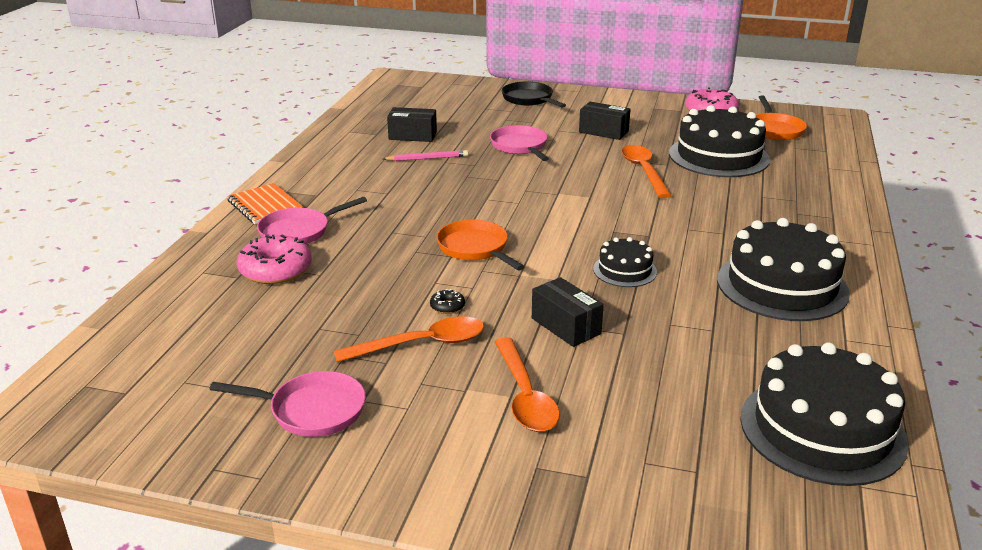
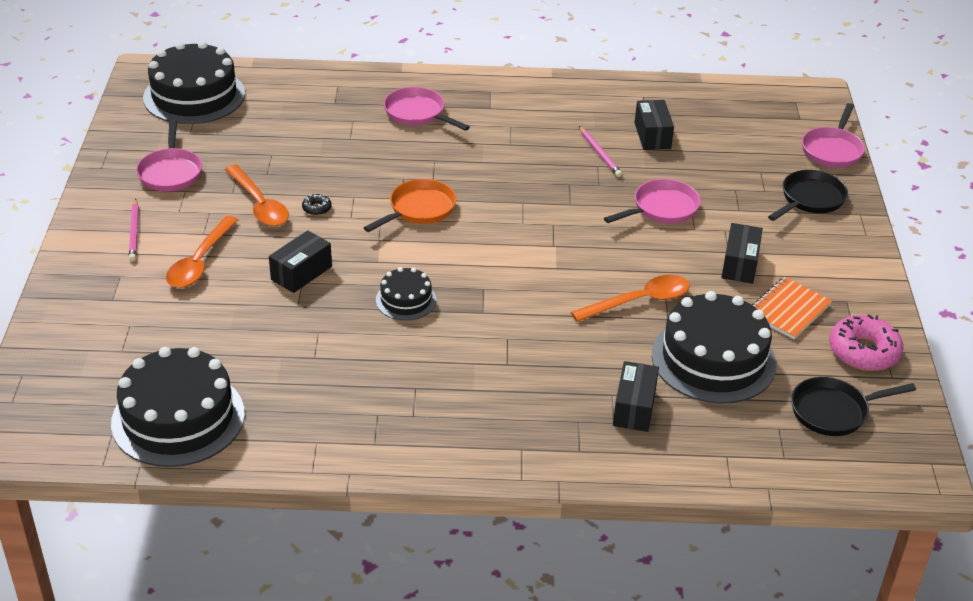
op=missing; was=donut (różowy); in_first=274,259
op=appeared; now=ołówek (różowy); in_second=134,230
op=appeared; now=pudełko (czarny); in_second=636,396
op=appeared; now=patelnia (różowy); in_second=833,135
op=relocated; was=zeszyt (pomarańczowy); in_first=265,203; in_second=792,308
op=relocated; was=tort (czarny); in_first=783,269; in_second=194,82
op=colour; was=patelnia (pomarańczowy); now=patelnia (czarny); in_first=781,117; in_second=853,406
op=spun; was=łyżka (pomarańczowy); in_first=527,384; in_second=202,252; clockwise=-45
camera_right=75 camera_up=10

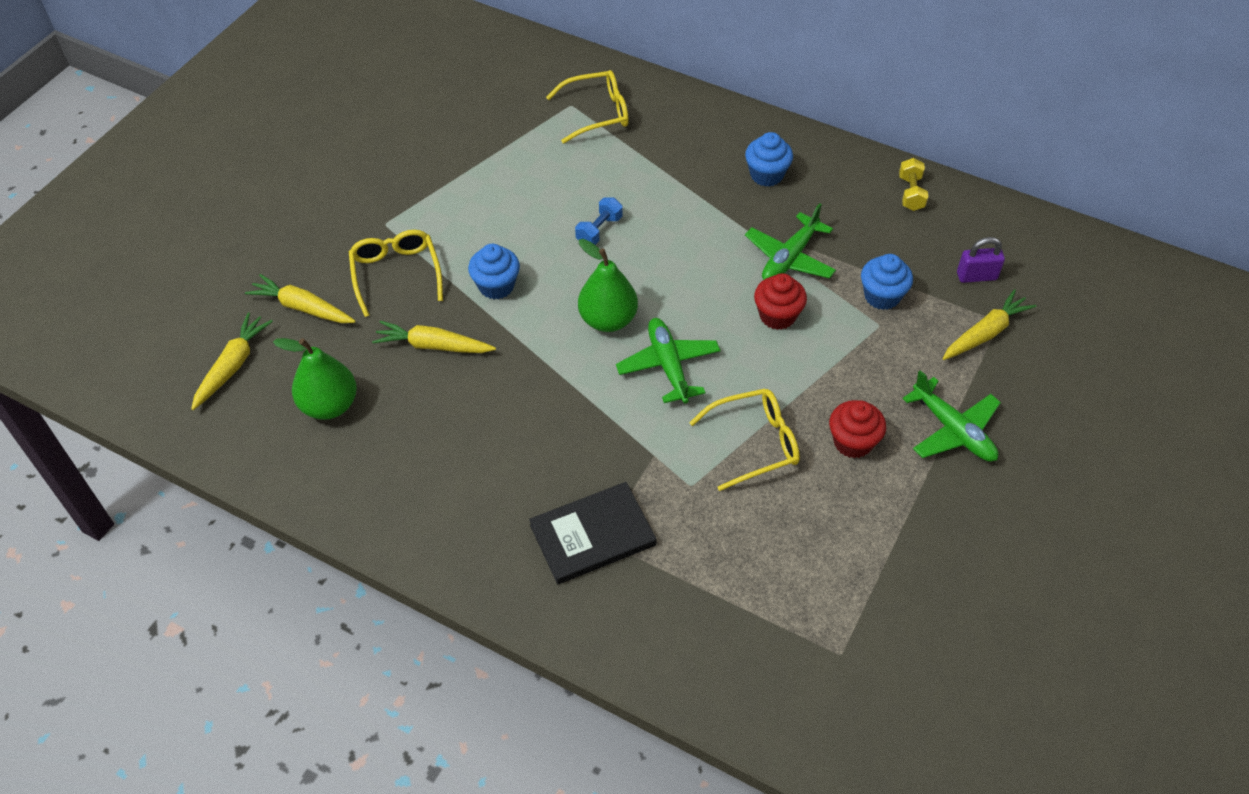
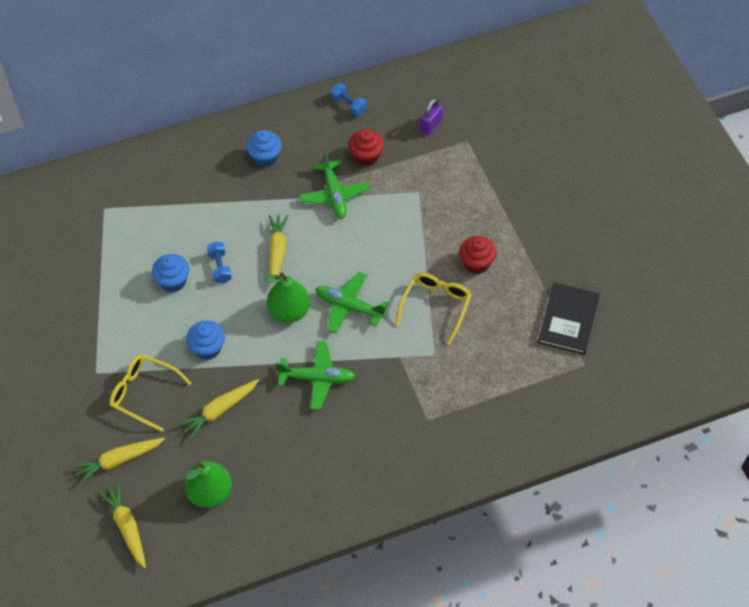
op=missing; was=okulary (żółty); in_first=587,107
op=relocated; was=książka (czarny); in_first=592,533; in_second=569,319
op=relocated; was=muffinka (czerwony); in_first=780,301; in_second=366,147
op=relocated; was=muffinka (niebieski); in_first=887,282; in_second=170,273
op=relocated; was=samolot (zielony); in_first=952,416; in_second=315,375
op=relocated; was=marchewka (żółty); in_first=989,324; in_second=279,250
op=colour; was=hantel (żółty); now=hantel (niebieski); in_first=913,184; in_second=348,99
camera_right=-50 camera_up=5

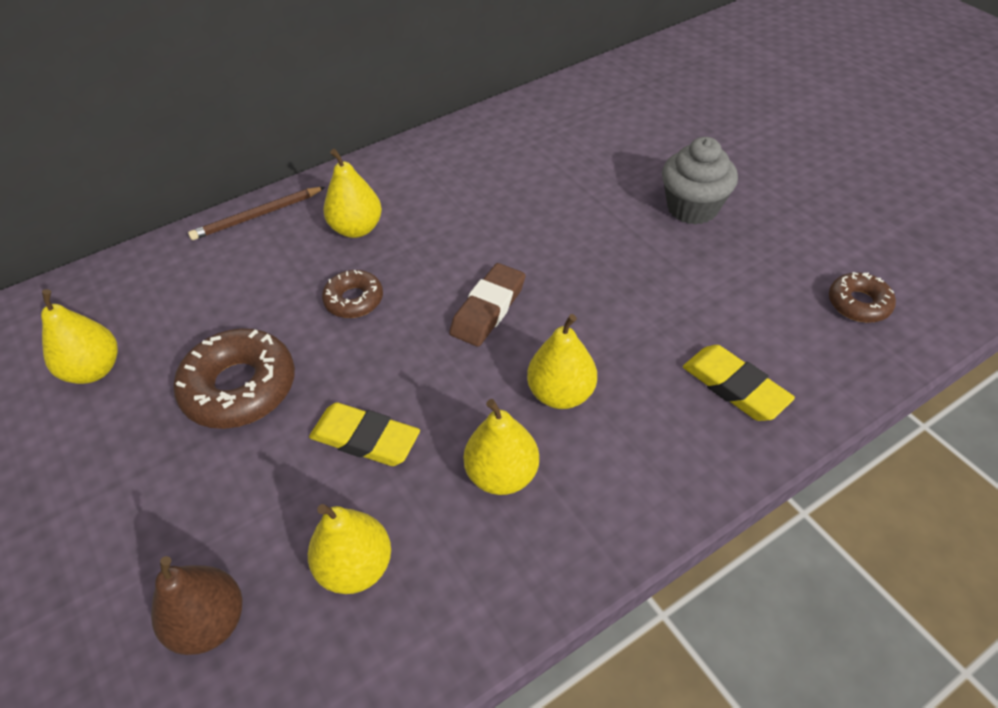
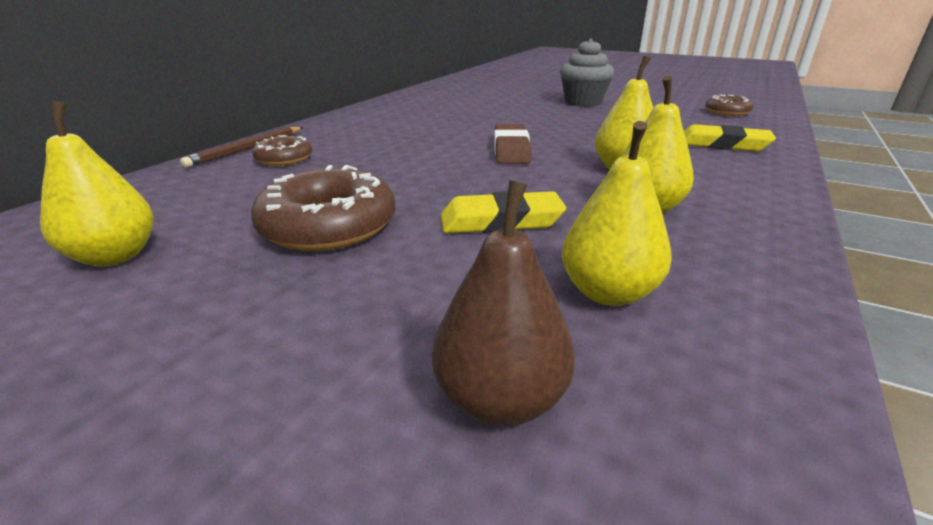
op=missing; was=gruszka (żółty); in_first=352,193
op=relocated; was=donut (brązowy); in_first=352,294; in_second=282,150
camera_right=-30 camera_up=-20

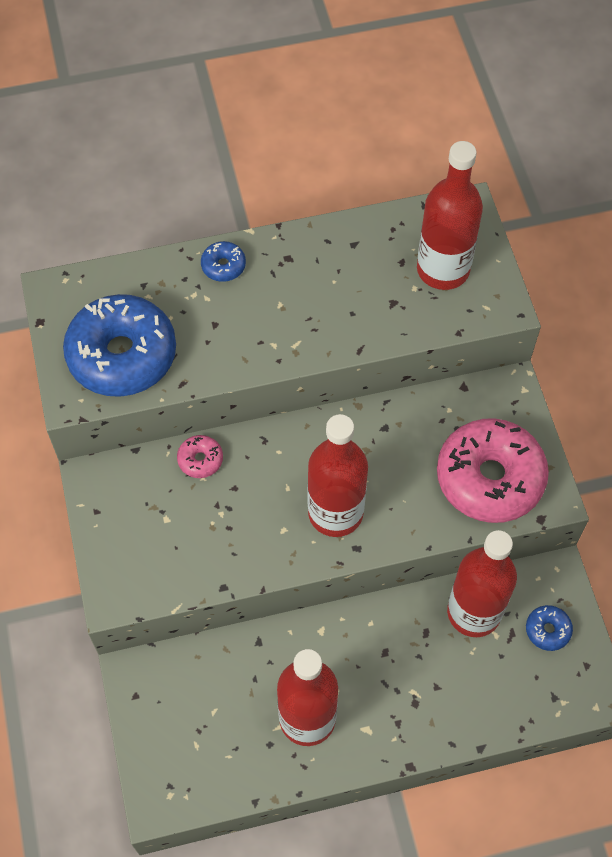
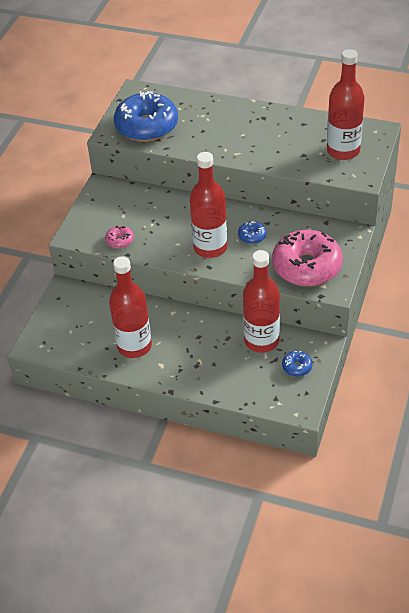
op=relocated; was=donut (różowy); in_first=200,456; in_second=119,237
op=relocated; was=donut (niebieski); in_first=223,261; in_second=252,232
camera_right=35 camera_up=-15

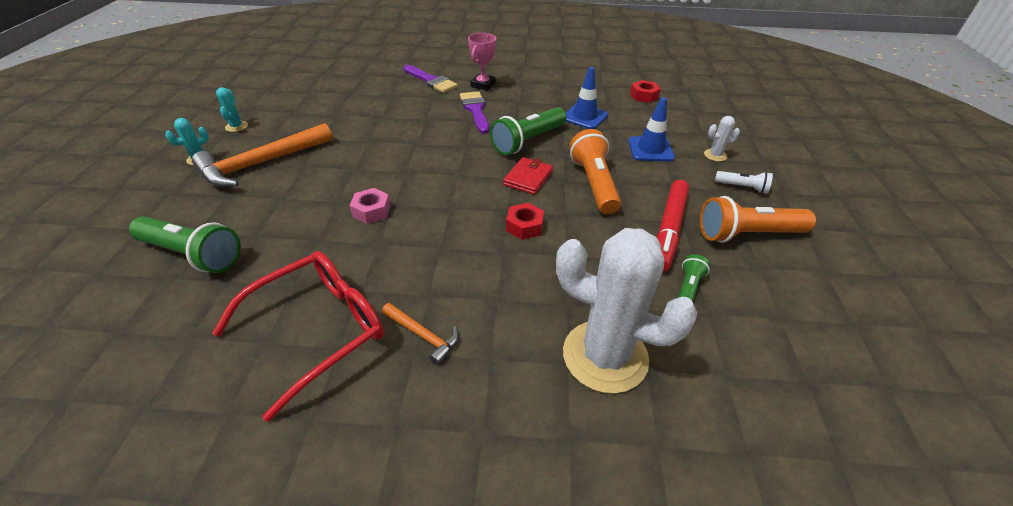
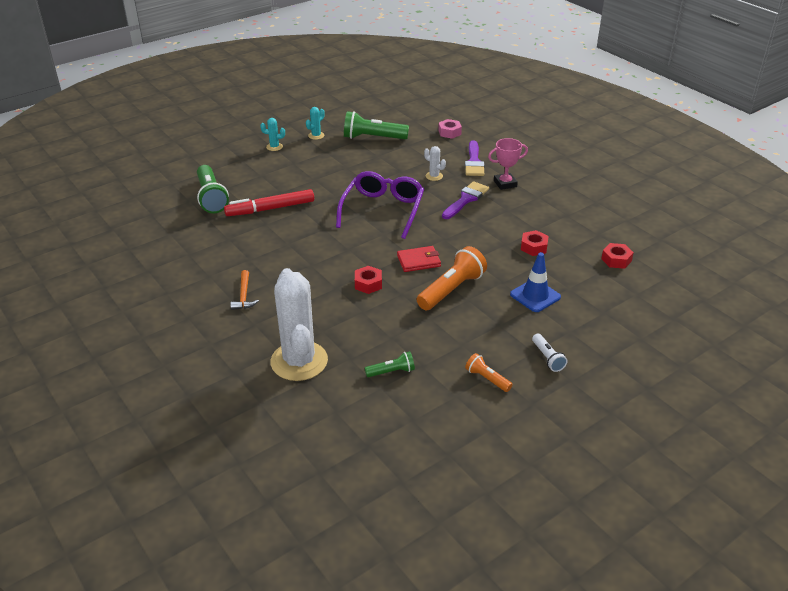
op=missing; was=młotek (pomarańczowy); in_first=262,155
op=missing; was=okulary (czerwony); in_first=298,336
op=appeared; now=okulary (fioletowy); in_second=380,205
op=relocated; was=nakrętka (różowy); in_first=370,206; in_second=450,129
op=relocated; was=latarka (zielony); in_first=528,131; in_second=376,125
op=relocated; was=flamaster (czerwony); in_first=672,225; in_second=269,202
op=relocated; was=kaktus (biały); in_first=722,139; in_second=435,163
op=exchanged; was=pachołek (niebieski); now=nakrętka (czerwony); in_first=586,98; in_second=535,243
op=size; was=latarka (pomarańczowy); in_first=758,219; in_second=488,372; ratio=0.53
camera_right=50 camera_up=-5

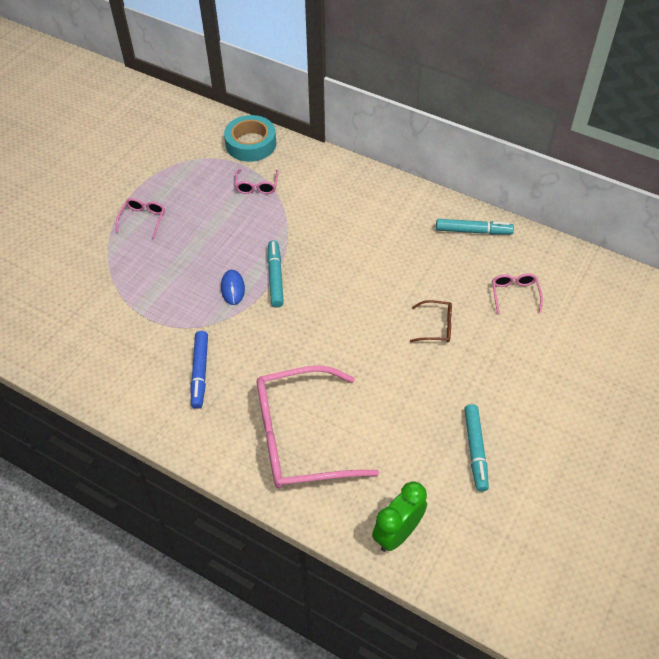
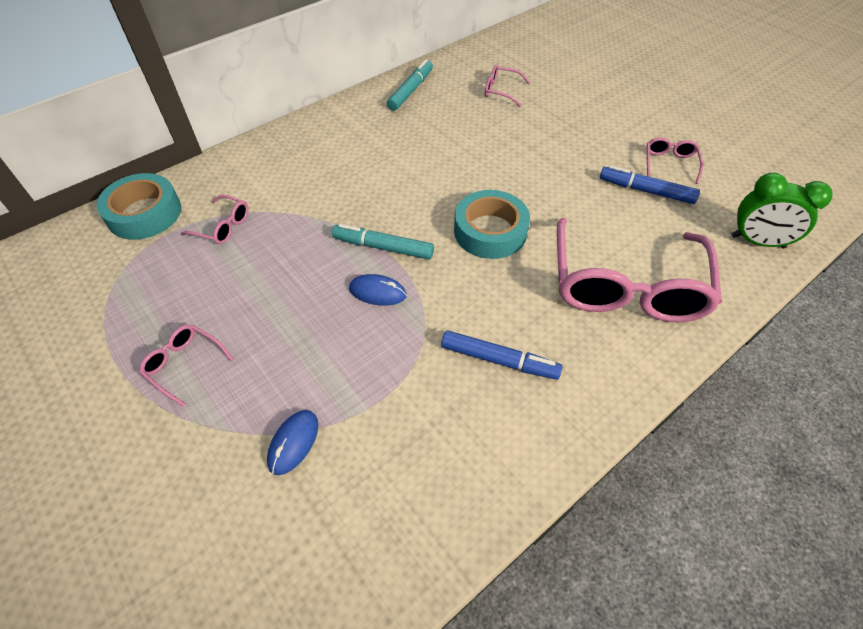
op=missing; was=okulary (brązowy); in_first=431,321
op=appeared; now=myszka (niebieski); in_second=292,442
op=appeared; now=taśma klejąca (turkusowy); in_second=492,224
op=appeared; now=flamaster (niebieski); in_second=650,184
op=exchanged; was=flamaster (turkusowy); now=okulary (różowy); in_first=476,448; in_second=674,161
op=spun; was=budzik (zielony); in_first=399,516; in_second=782,210; clockwise=-45
camera_right=-70 camera_up=0

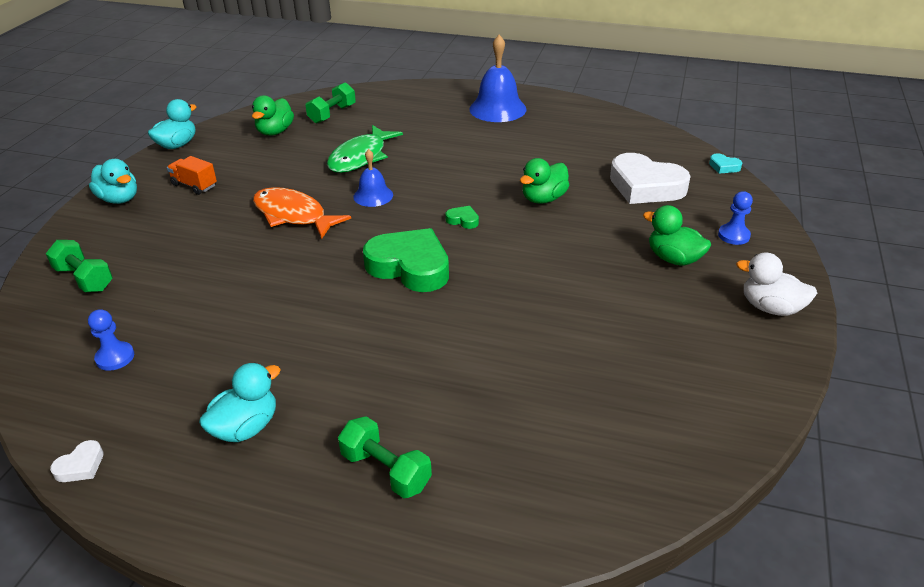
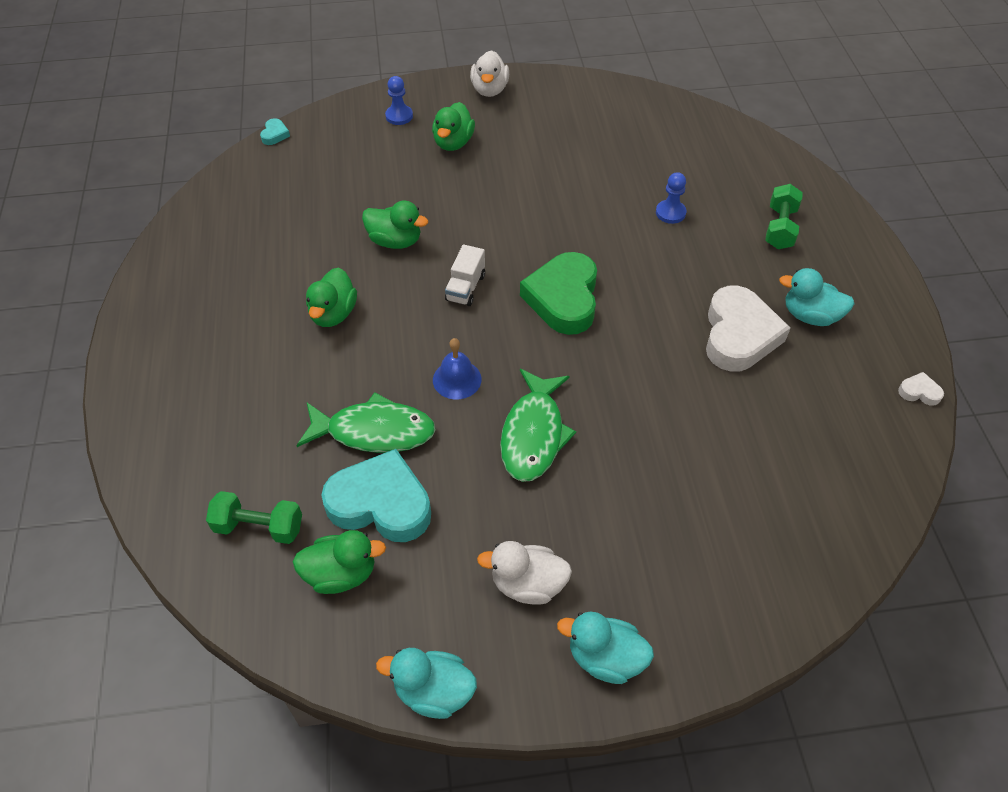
op=missing; was=hantel (zielony); in_first=79,266
op=missing; was=dzwonek (niebieski); in_first=497,78
op=appeared; now=kaczka (zielony); in_second=331,297
op=appeared; now=serce (turkusowy); in_second=376,495
op=relocated; was=pionek (niebieski); in_first=111,340; in_second=671,198
op=relocated; was=serce (biały); in_first=650,178; in_second=748,329
op=exchanged; was=ciężarówka (pomarańczowy); now=kaczka (biały); in_first=192,175; in_second=524,573
op=exchanged; was=serce (zielony); now=ciężarówka (biały); in_first=462,217; in_second=465,275
op=colour; was=ryba (pomarańczowy); now=ryba (zielony); in_first=302,213; in_second=538,425
op=spun; was=kaczka (turkusowy); in_first=113,181; in_second=605,647; clockwise=-90
camera_right=-115 camera_up=15

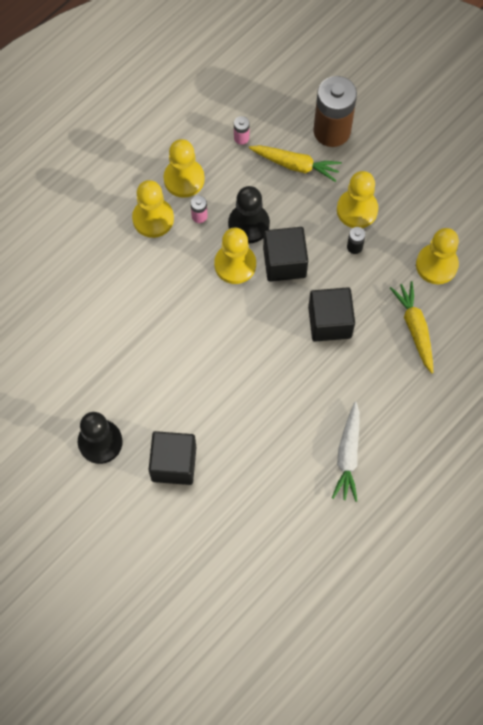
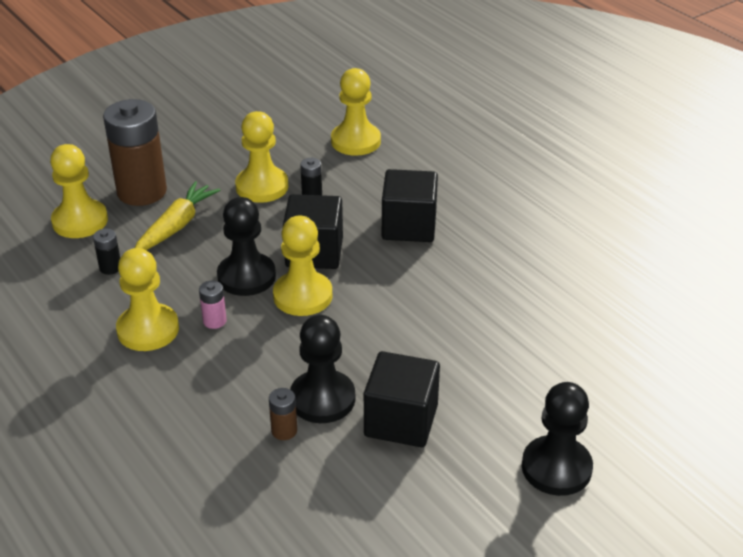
op=missing; was=marchewka (biały); in_first=346,452
op=missing; was=marchewka (żółty); in_first=411,327
op=appeared; now=bateria (brązowy); in_second=283,414
op=appeared; now=pionek (czarny); in_second=322,369
op=relocated; was=pionek (żółty); in_first=153,209; in_second=79,191
op=relocated; was=sześcian (czarny); in_first=172,458; in_second=402,399
op=colour; was=bateria (różowy); now=bateria (czarny); in_first=242,130; in_second=106,252
camera_right=-80 camera_up=-30

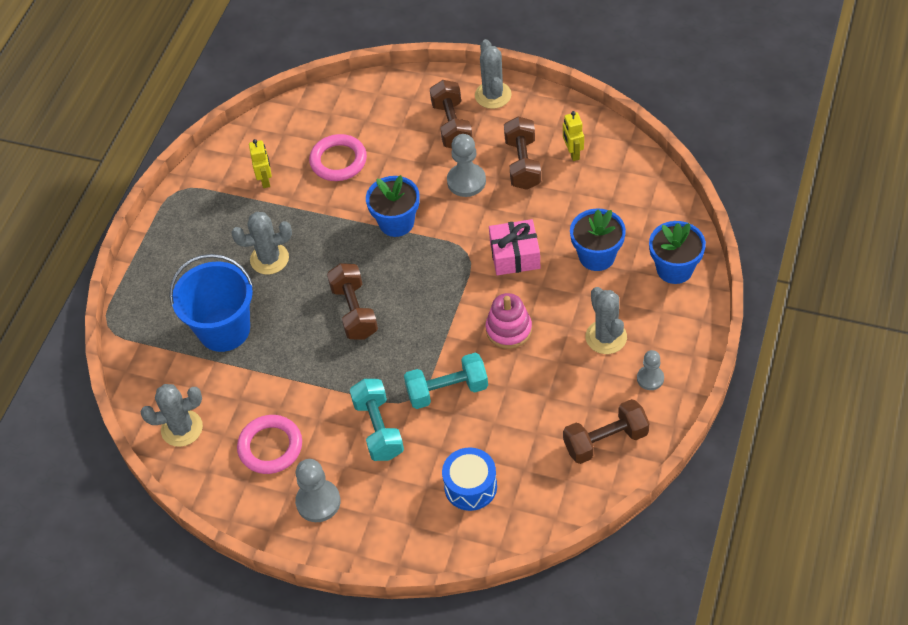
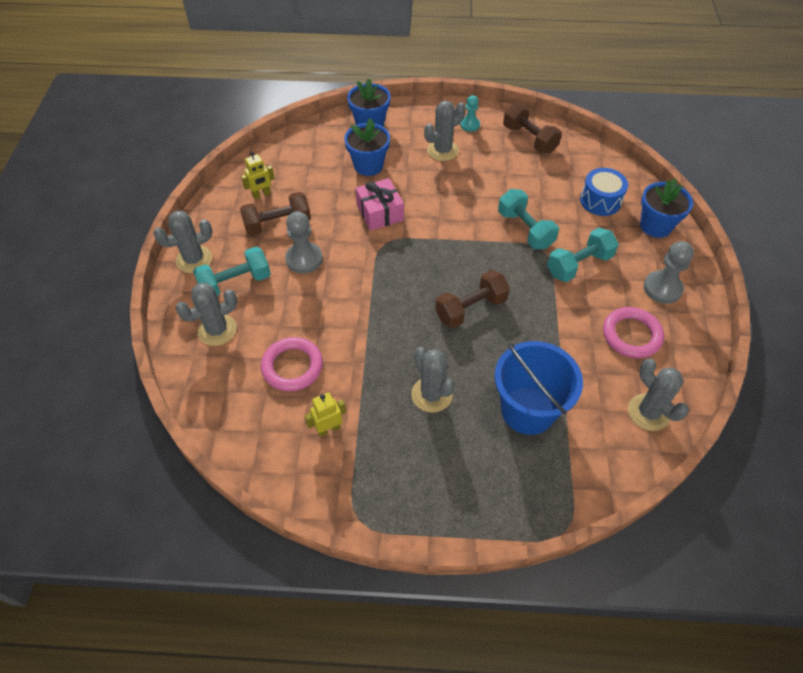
op=missing; was=zabawka nakładanka (różowy); in_first=509,321
op=appeared; now=kaktus (szary); in_second=206,314
op=relocated; was=doniczka (niebieski); in_first=392,206; in_second=666,208
op=colour; was=hantel (brązowy); now=hantel (turkusowy); in_first=451,114; in_second=232,271
op=colour; was=pionek (szary); now=pionek (turkusowy); in_first=650,370; in_second=470,113
camera_right=-110 camera_up=0

